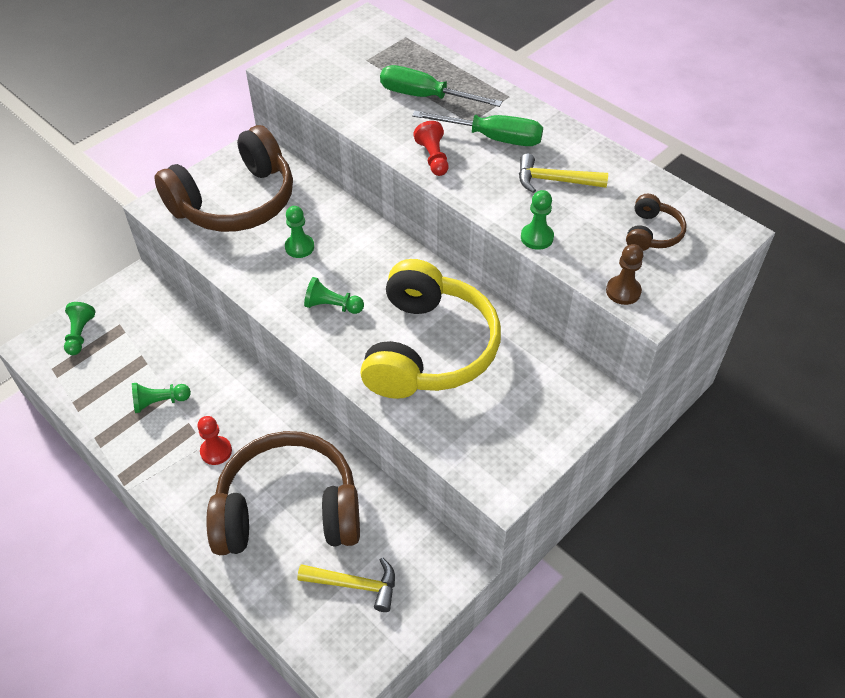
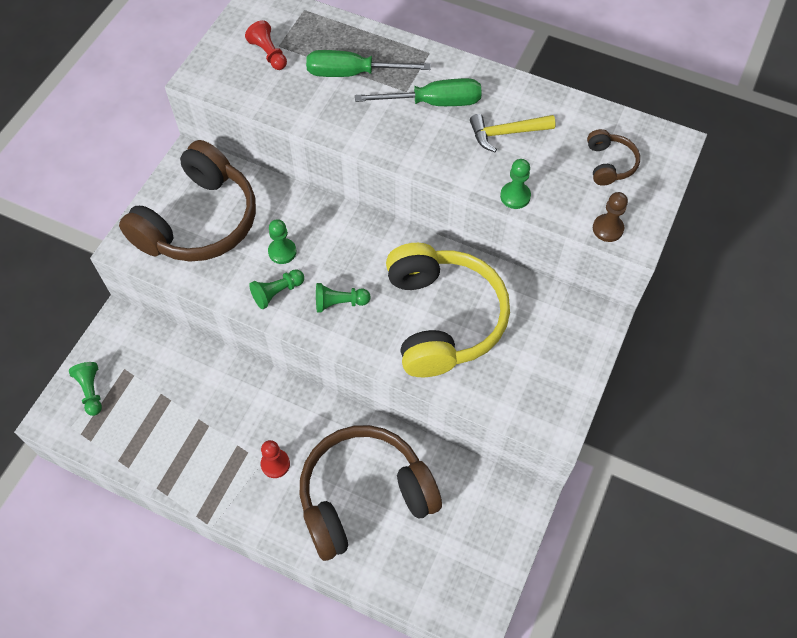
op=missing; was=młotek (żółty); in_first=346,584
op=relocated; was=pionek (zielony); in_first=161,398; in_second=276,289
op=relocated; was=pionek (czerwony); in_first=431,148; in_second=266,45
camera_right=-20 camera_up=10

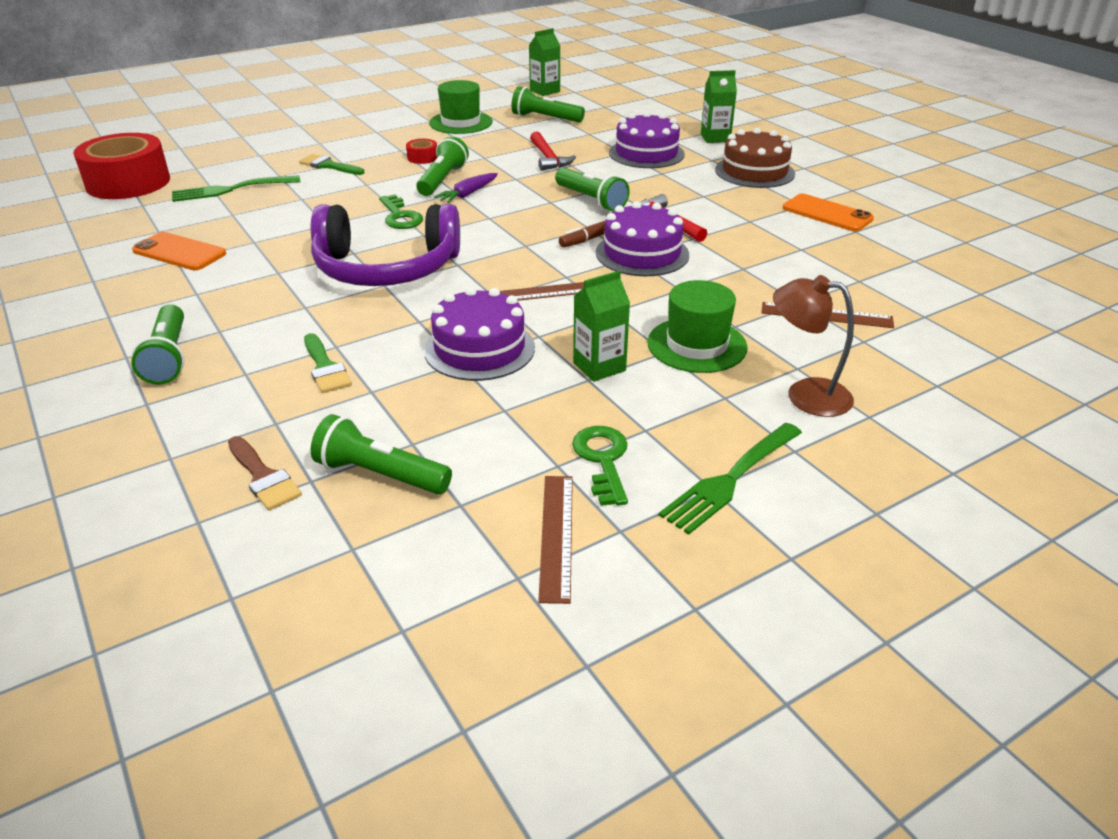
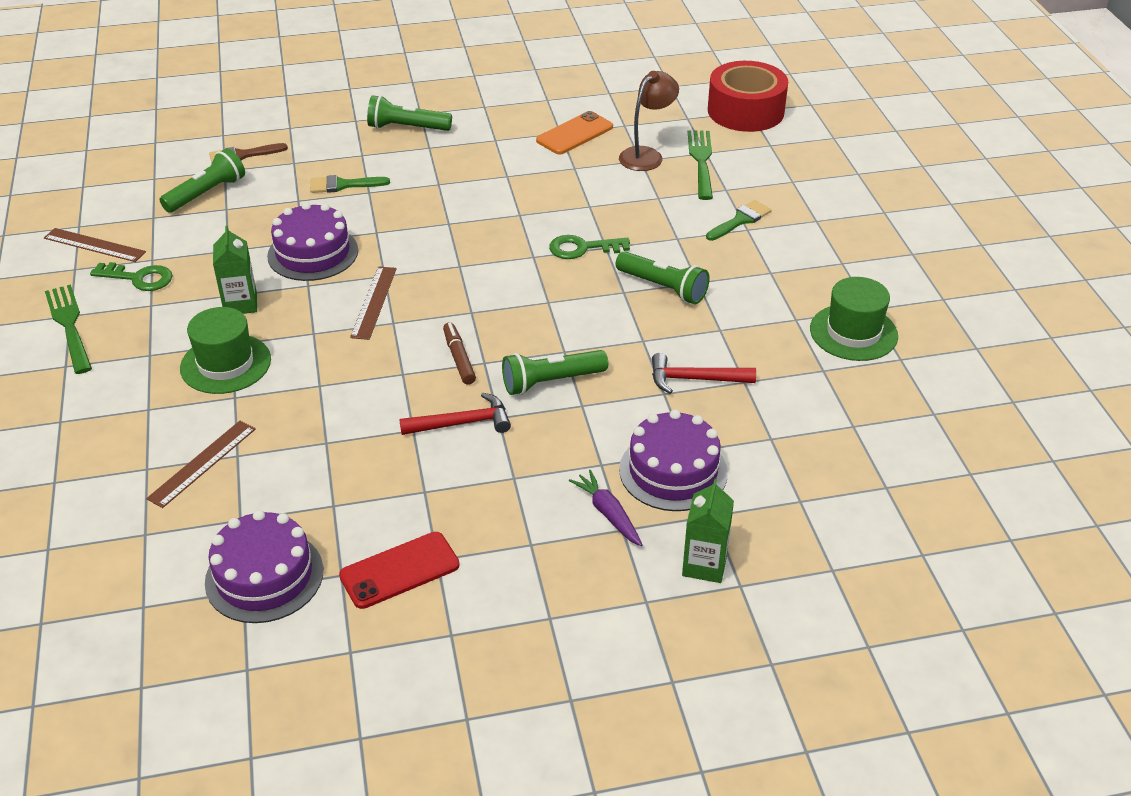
op=missing; was=słuchawki (fioletowy); in_first=385,245
op=missing; was=taśma klejąca (czerwony); in_first=421,151
op=missing; was=latarka (zielony); in_first=548,104
op=missing; was=karton mleka (zielony); in_first=544,62
op=missing; was=tort (brązowy); in_first=755,158
op=relocated; was=marchewka (fioletowy); in_first=466,188; in_second=605,508
op=relocated; was=tort (fioletowy); in_first=642,238; in_second=264,566
op=relocated; was=lampka (brązowy); in_first=813,346; in_second=649,121
op=colour; was=telefon (pomarańczowy); now=telefon (czerwony); in_first=828,213; in_second=399,570
camera_right=110 camera_up=5

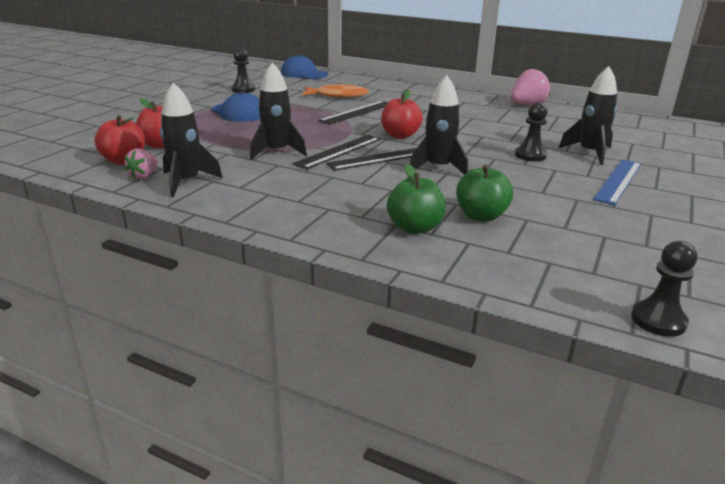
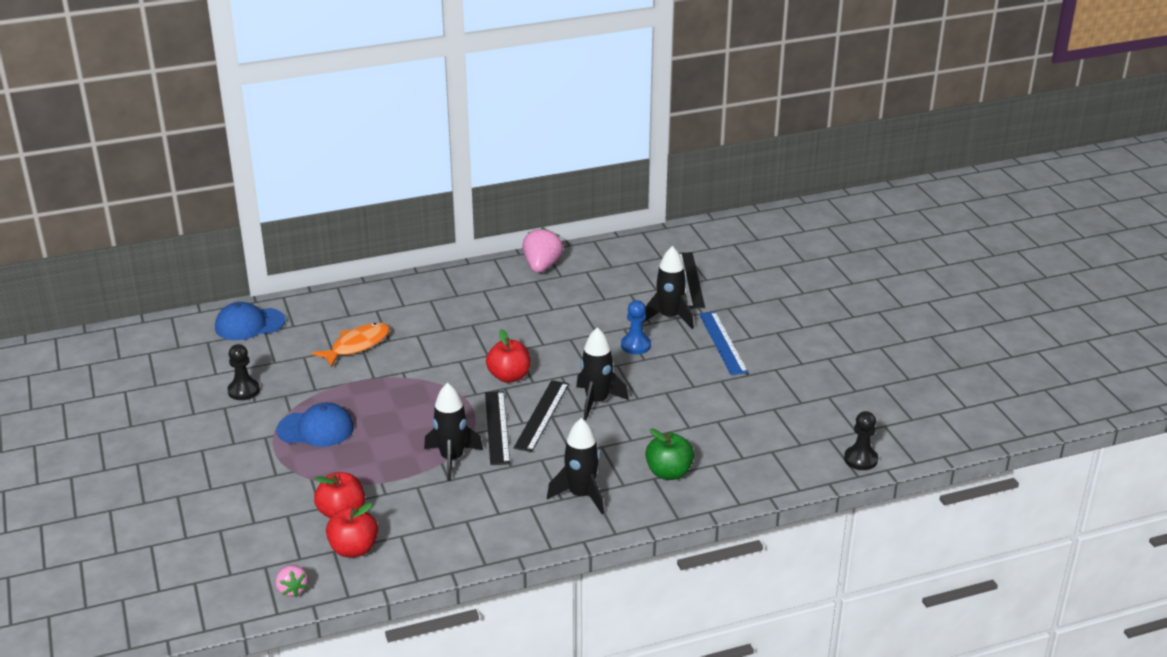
op=missing; was=jabłko (zielony); in_first=484,193
op=relocated; was=truskawka (różowy); in_first=141,164; in_second=292,581
op=relocated; was=rakieta (czarny); in_first=191,139; in_second=575,466
op=relocated; was=linijka (czarny); in_first=353,113; in_second=692,280
op=colour; was=pionek (czarny); now=pionek (niebieski); in_first=531,131; in_second=636,327
camera_right=-45 camera_up=5

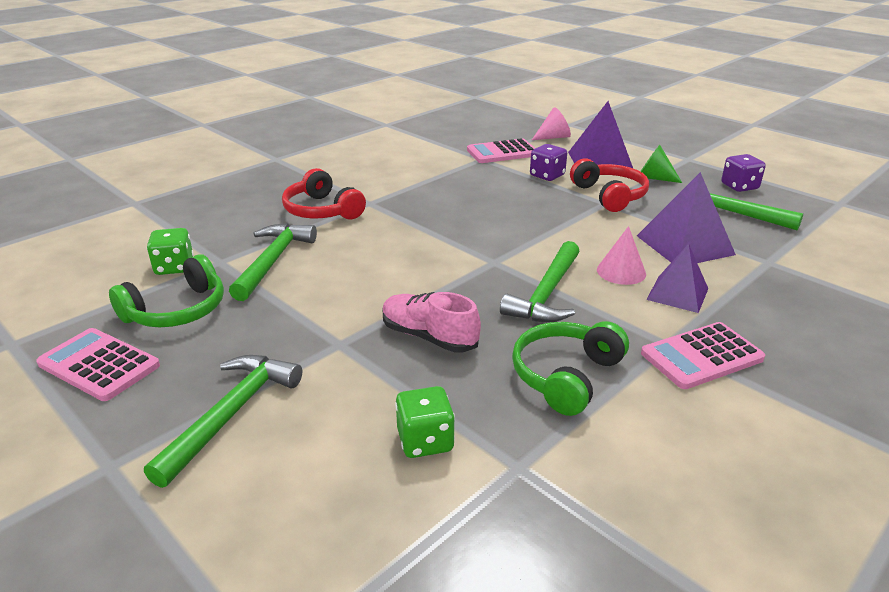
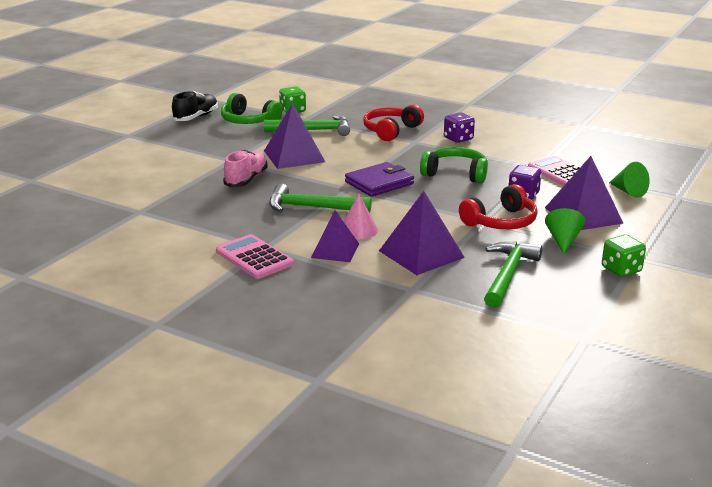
op=missing; was=młotek (zielony); in_first=223,421
op=appeared; now=piramida (fioletowy); in_second=294,136
op=appeared; now=portfel (fioletowy); in_second=379,179
op=relocated; was=kostka do gry (zielony); in_first=425,422; in_second=624,256
op=relocated; was=słuchawki (zielony); in_first=570,368; in_second=454,165
op=relocated; was=kostka do gry (fioletowy); in_first=743,173; in_second=459,127
op=exchanged; was=kalkulator (różowy); now=but (czarny); in_first=98,364; in_second=195,106
op=colour; was=stożek (różowy); now=stożek (zielony); in_first=551,123; in_second=629,180
camera_right=75 camera_up=-5

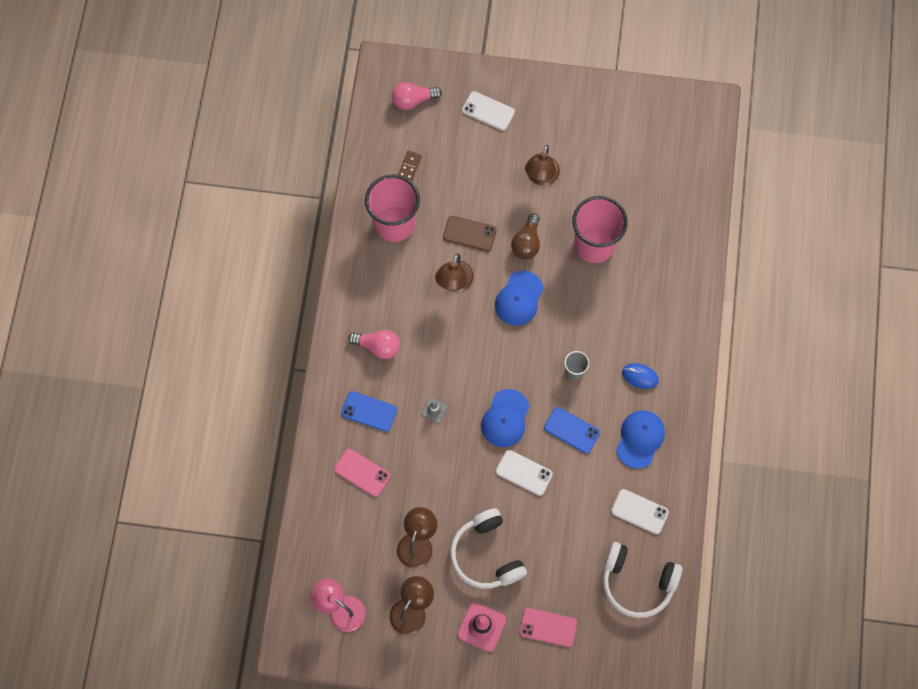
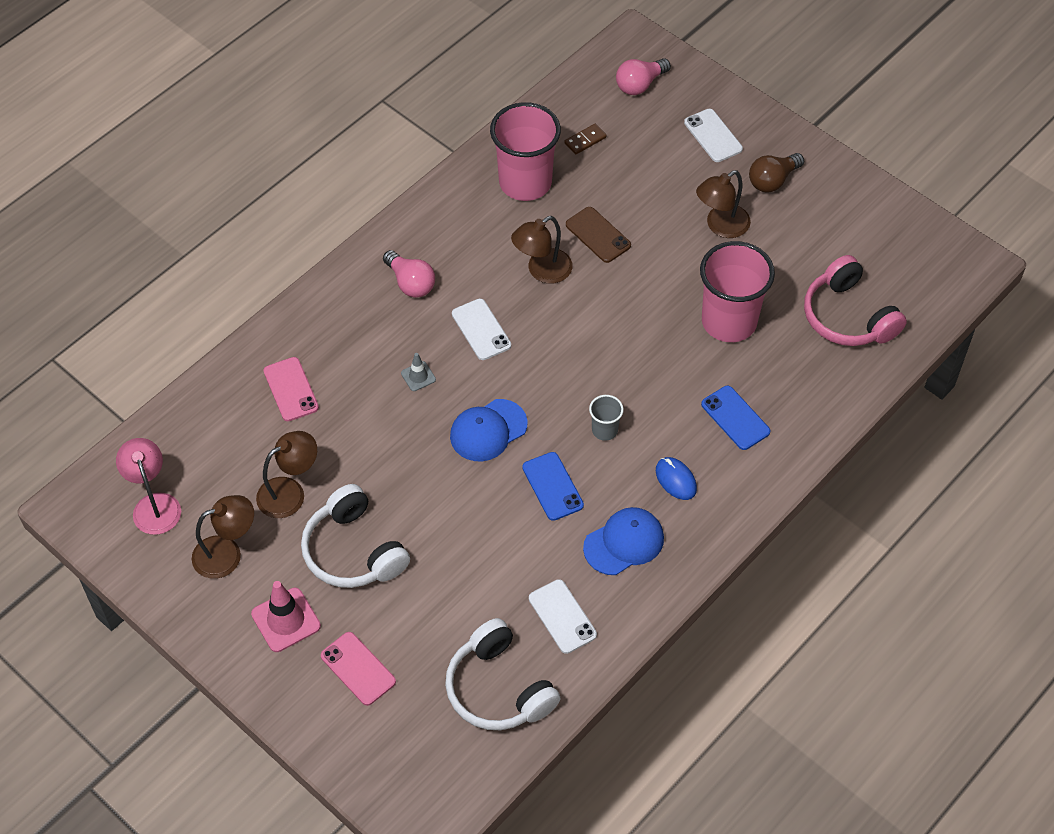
op=missing; was=czapka (niebieski); in_first=519,298
op=appeared; now=słuchawki (różowy); in_second=855,300
op=relocated; was=telefon (niebieski); in_first=369,411; in_second=735,418
op=relocated; was=telefon (biały); in_first=524,473; in_second=481,329
op=relocated; was=żarówka (brązowy); in_first=525,236; in_second=776,172
op=spun; was=żarówka (różowy); in_first=417,96; in_second=643,76; clockwise=-60
op=spun; was=słuchawki (biały); in_first=488,548; in_second=355,536; clockwise=-45
camera_right=35 camera_up=-15

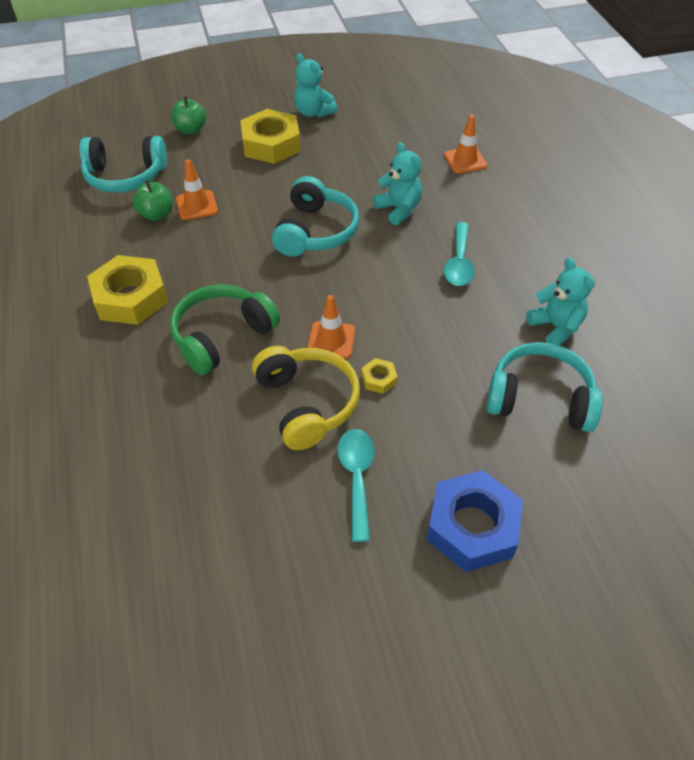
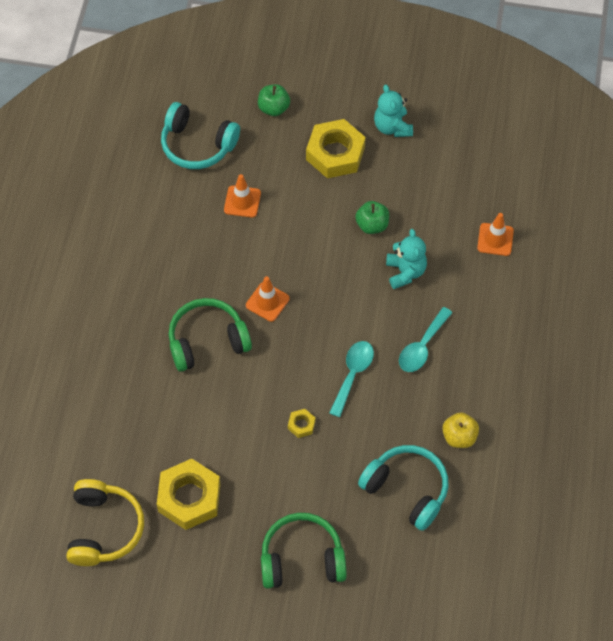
op=missing; was=słuchawki (turkusowy); in_first=315,216
op=relocated; was=nakrętka (żółty); in_first=127,290; in_second=188,494
op=relocated; was=jabłko (zielony); in_first=153,200; in_second=372,217
op=relocated; was=słuchawki (żółty); in_first=306,398; in_second=105,522
op=relocated; was=pachołek (pomarańczowy); in_first=331,327; in_second=268,299
op=relocated; was=łyżka (turkusowy); in_first=356,485; in_second=351,379
op=exchanged; was=nakrętka (niebieski); now=słuchawki (zielony); in_first=475,521; in_second=304,551
op=exchanged; was=miś (turkusowy); now=jabłko (żółty); in_first=560,302; in_second=460,430
camera_right=25 camera_up=10

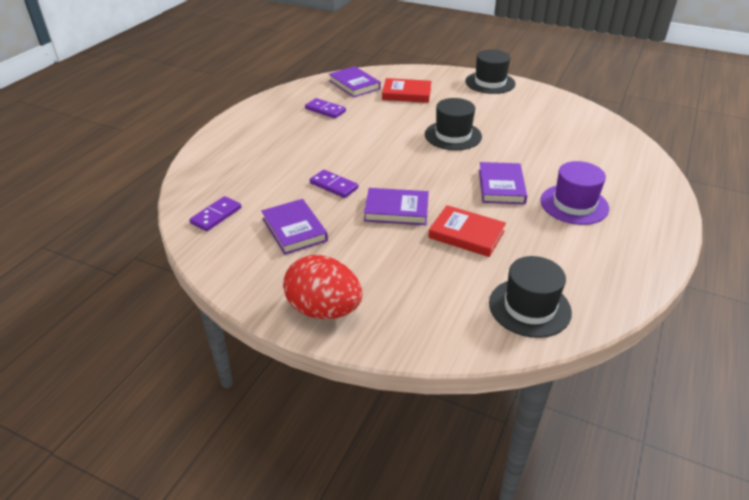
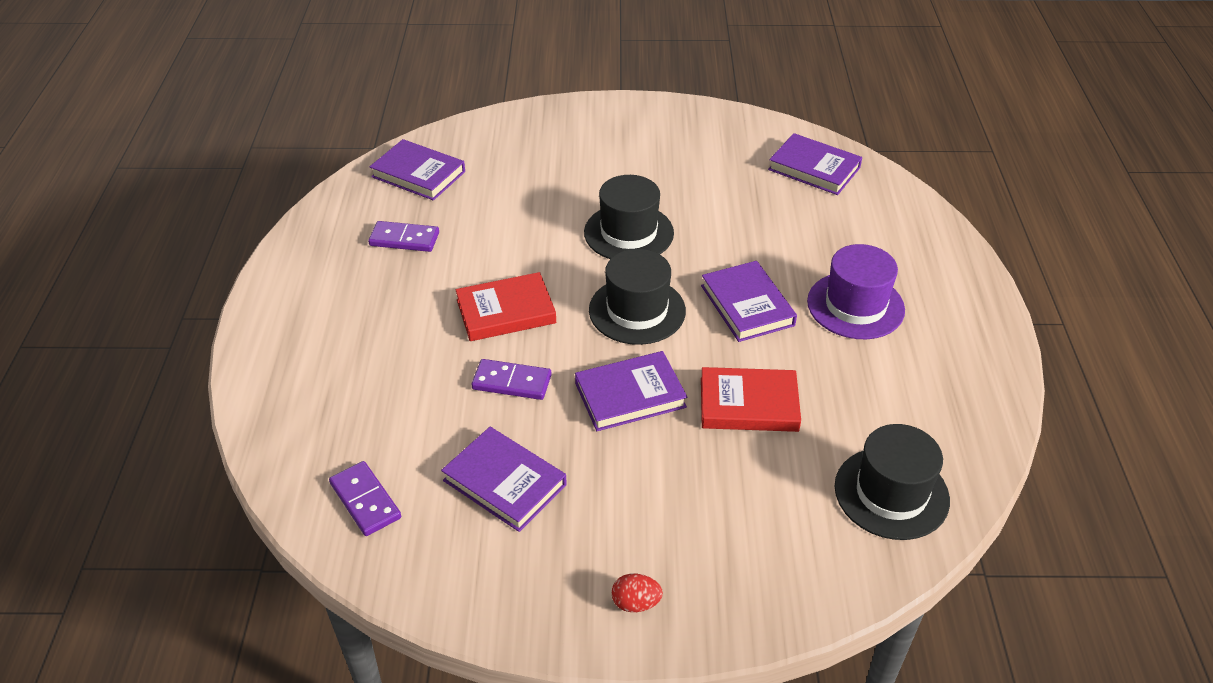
op=appeared; now=książka (fioletowy); in_second=815,164
op=relocated; was=książka (czerwony); in_first=406,90; in_second=506,306
op=relocated; was=kapelusz (czarny); in_first=490,72; in_second=637,297
op=spun; was=kostka domina (fioletowy); in_first=215,213; in_second=365,498; clockwise=-45
op=size; was=jajko (czerwony); in_first=322,287; in_second=637,593; ratio=0.41
camera_right=-25 camera_up=5

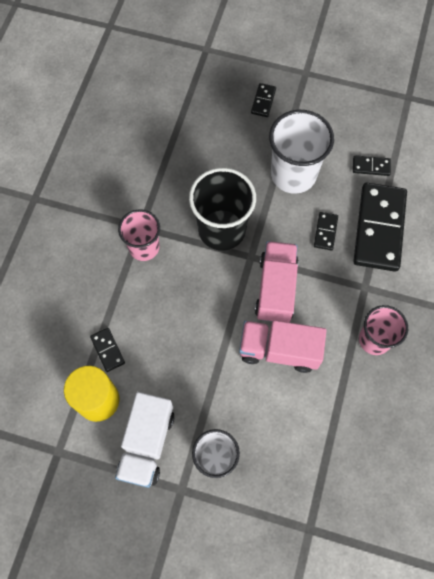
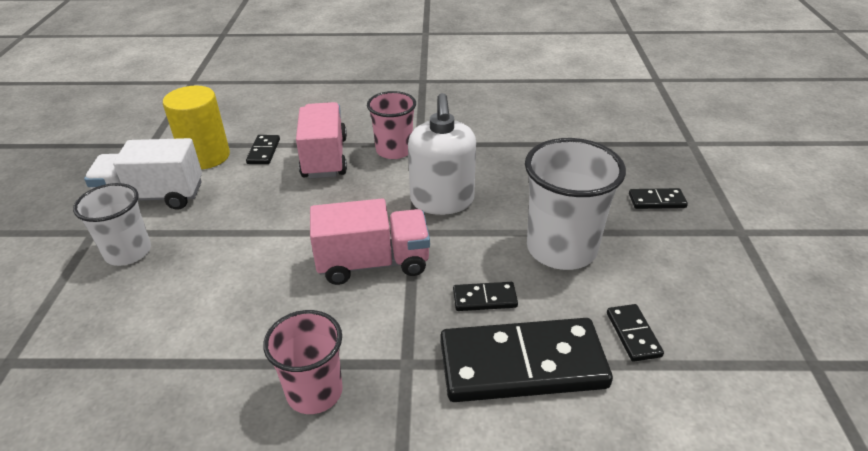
op=relocated; was=ciężarówka (różowy); in_first=283,346; in_second=321,140
op=exchanged; was=szklanka (czarny); now=dozownik mydła (biały); in_first=222,209; in_second=442,154
op=spun; was=kostka domina (czarny); in_first=107,350; in_second=263,149; clockwise=-45
camera_right=75 camera_up=-30

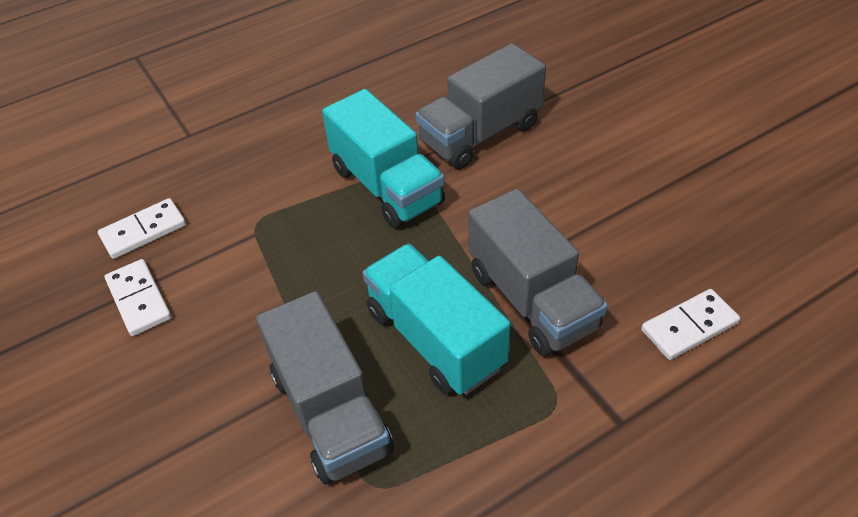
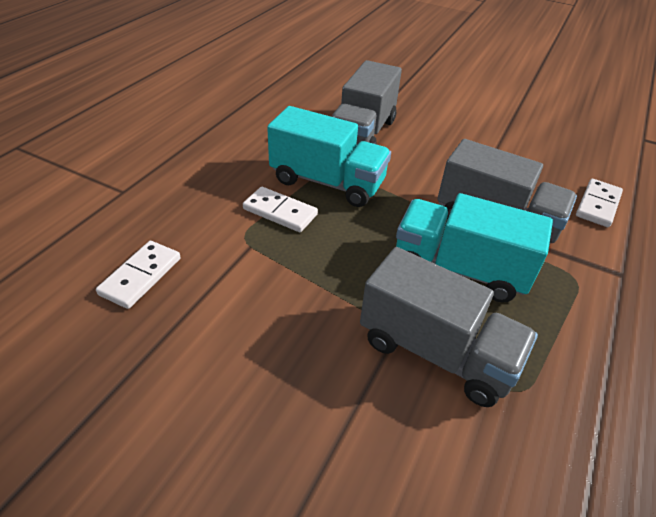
op=relocated; was=kostka domina (biały); in_first=138,297; in_second=280,209
camera_right=-35 camera_up=-5

